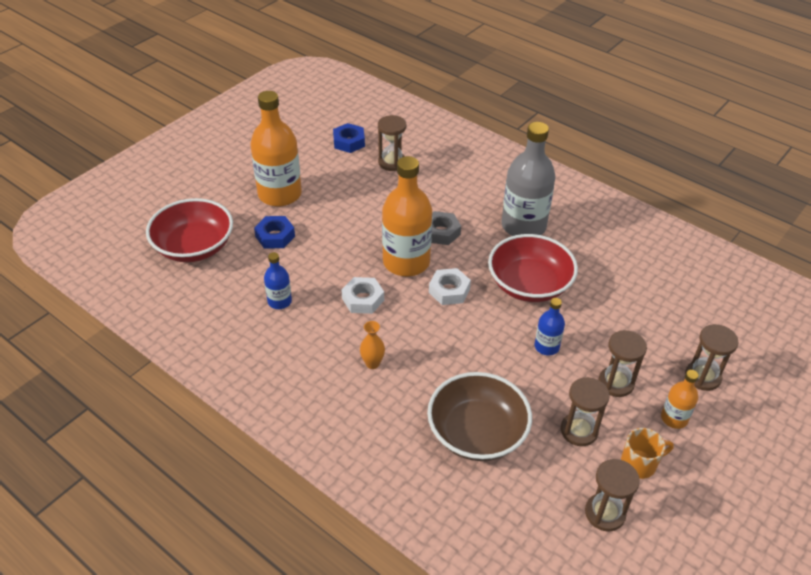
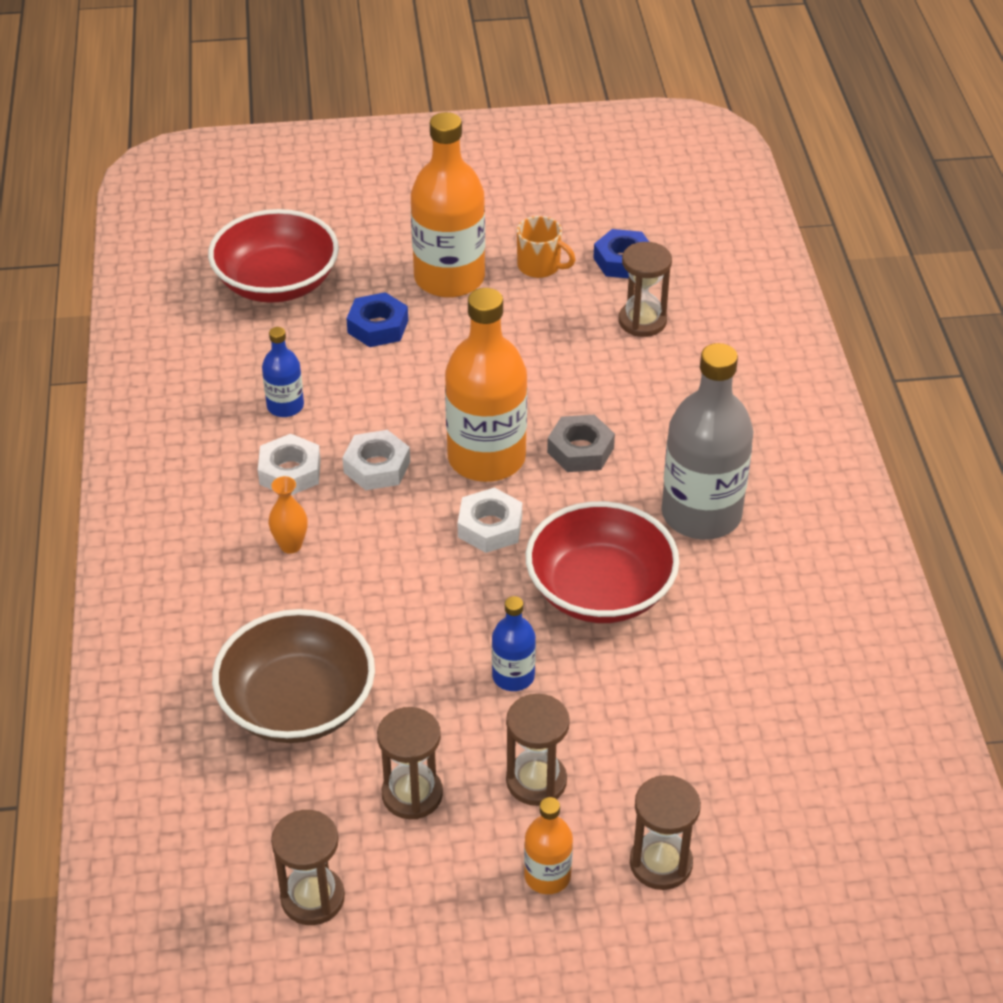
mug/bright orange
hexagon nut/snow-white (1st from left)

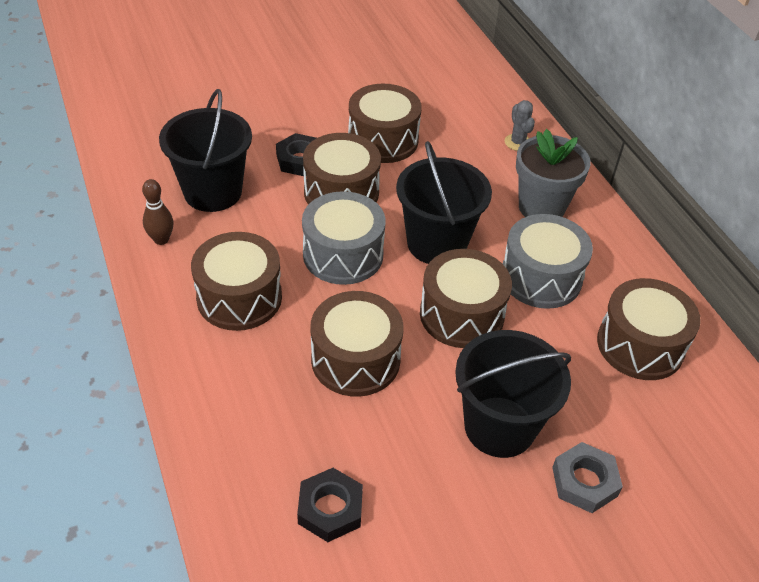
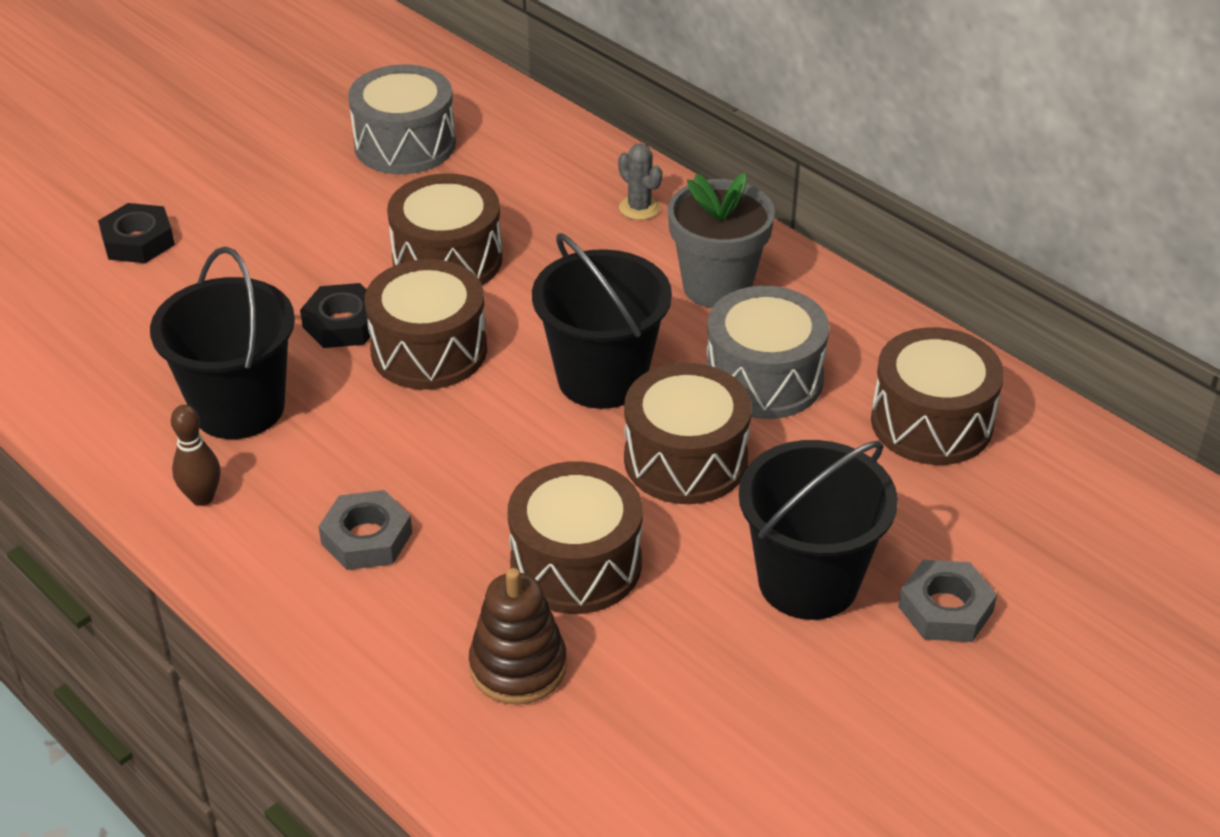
snare drum/gray (1st from left)
hexagon nut/gray (1st from left)
hexagon nut/ebony (1st from left)
stacking rings/dark brown

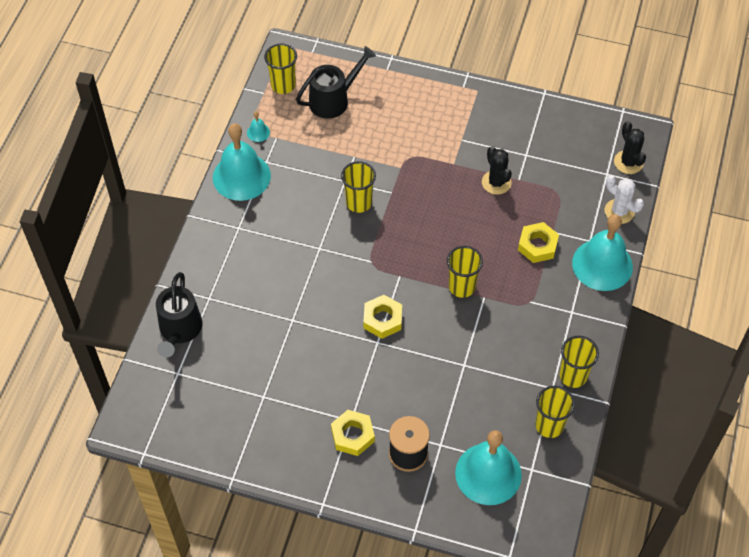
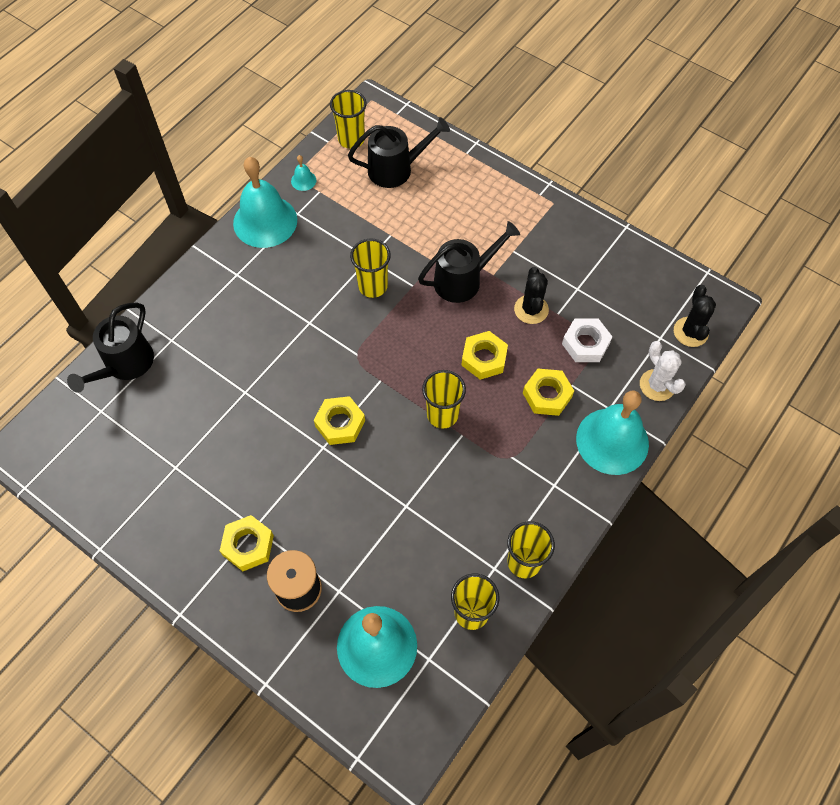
watering can/ebony (3rd from left)
hexagon nut/snow-white
hexagon nut/yellow (3rd from left)

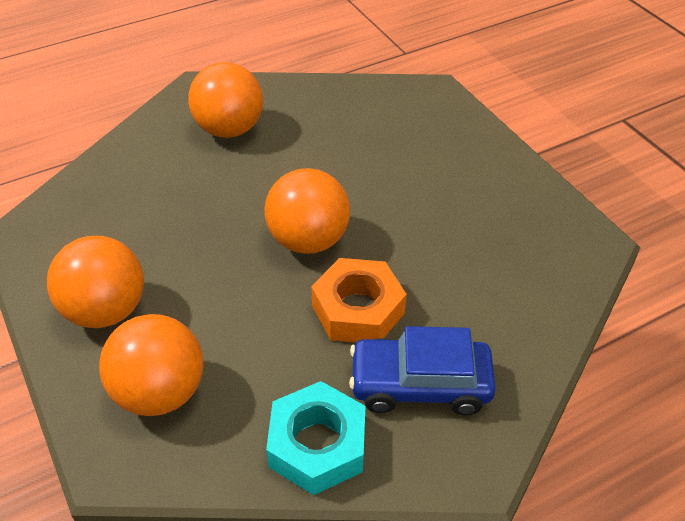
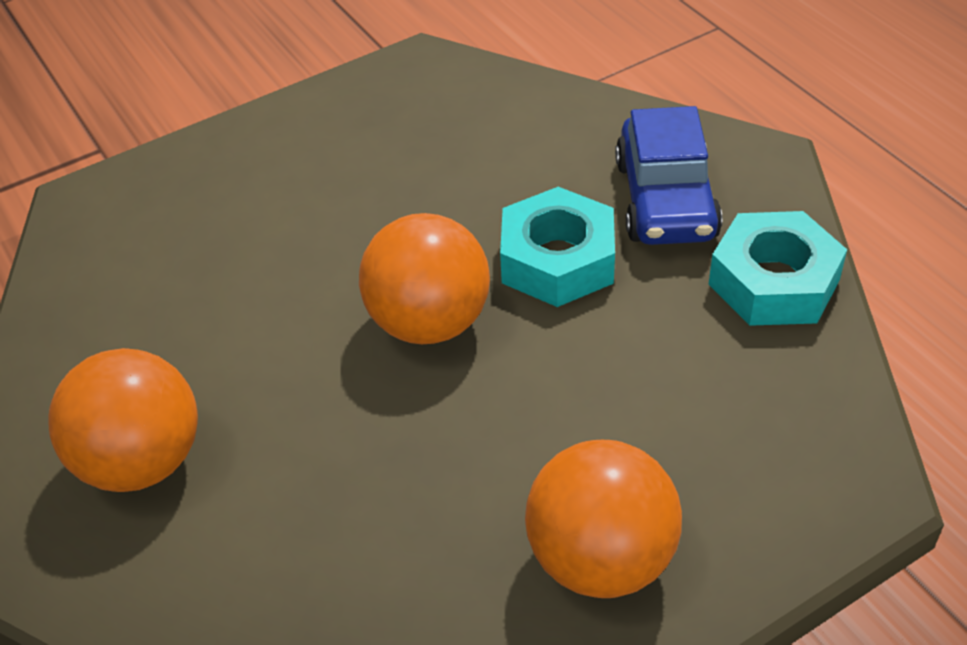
hexagon nut/teal (1st from left)
play ball/bright orange (2nd from left in the first image)

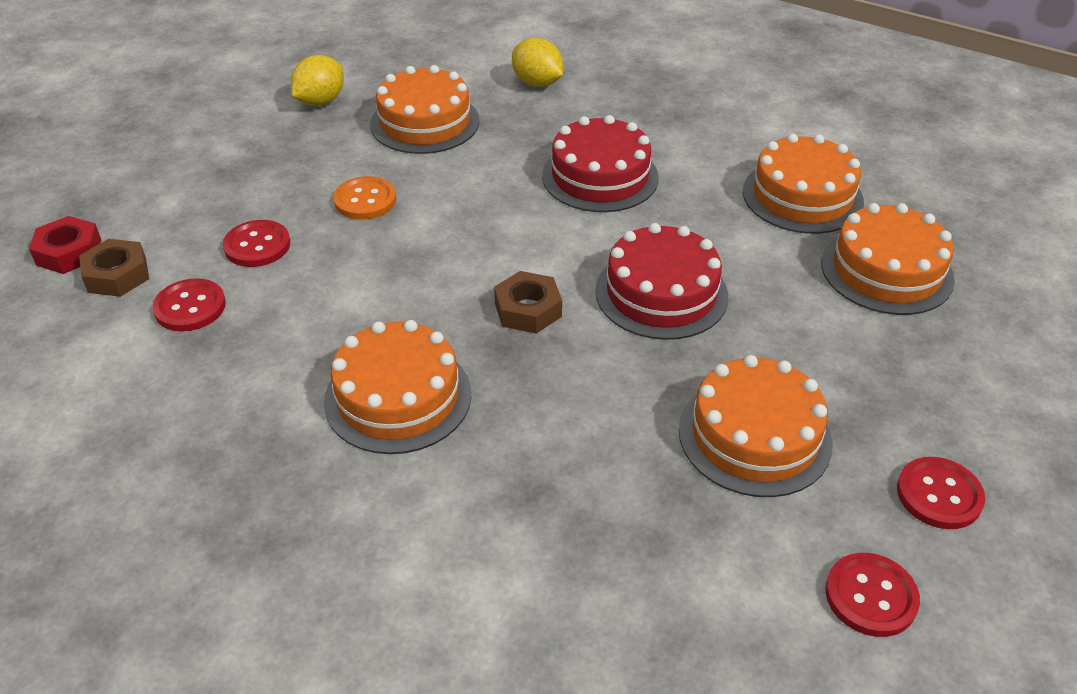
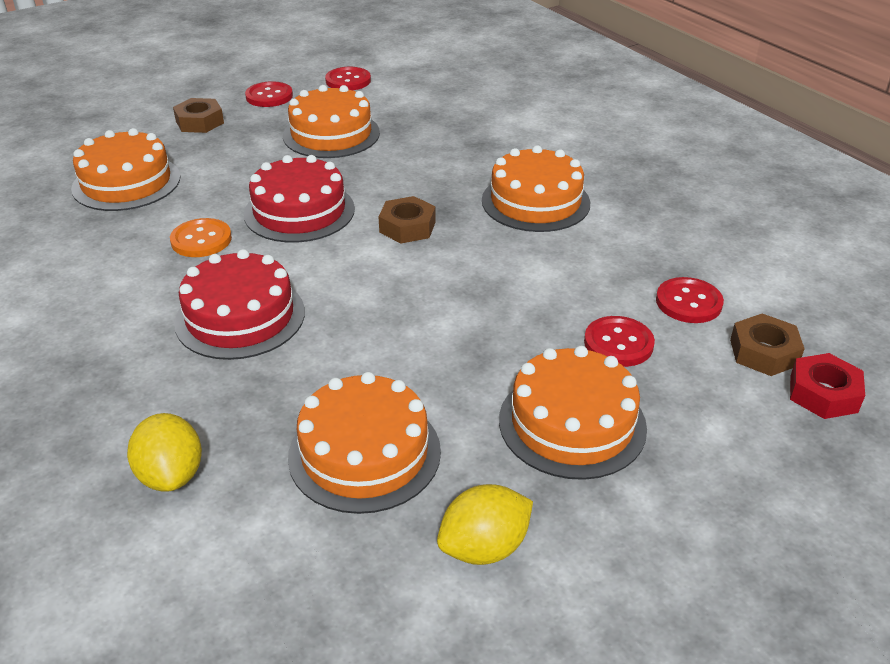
gateau/bright orange (5th from left)
button/bright orange
hexagon nut/dark brown (1st from left)

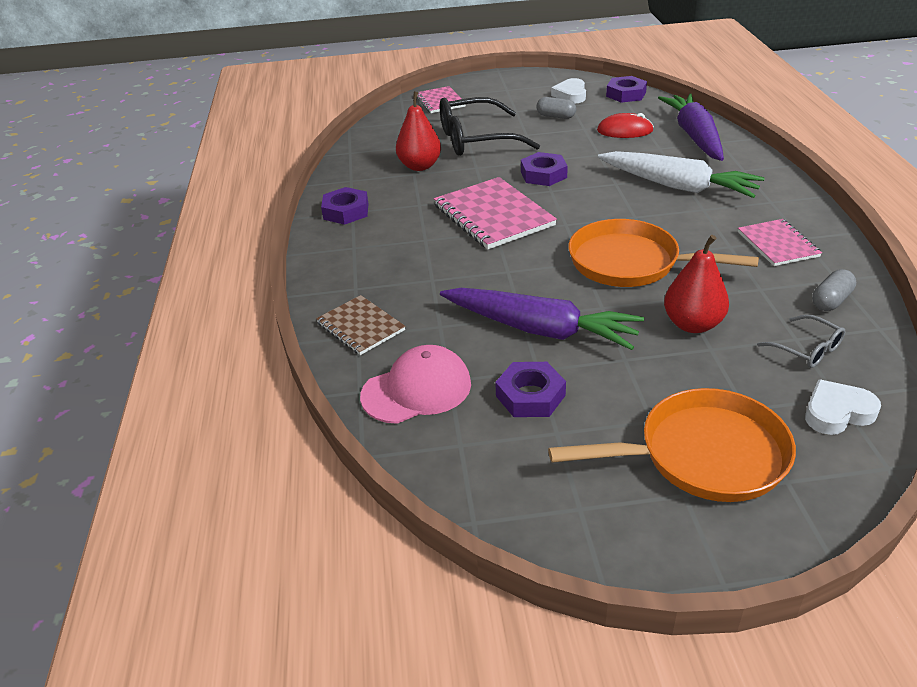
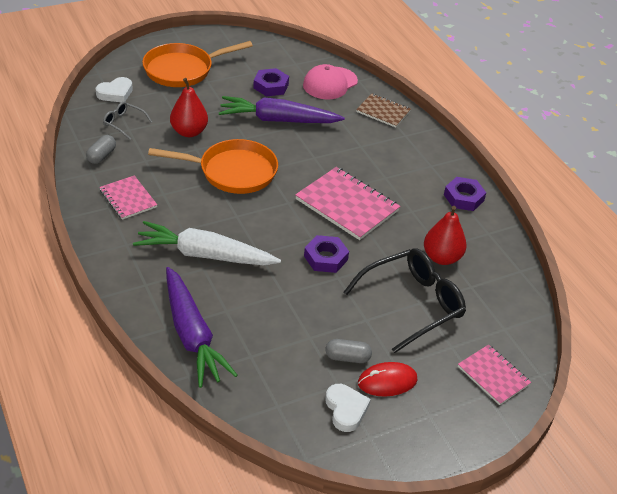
hexagon nut/violet (4th from left in the first image)
mouse/scarlet

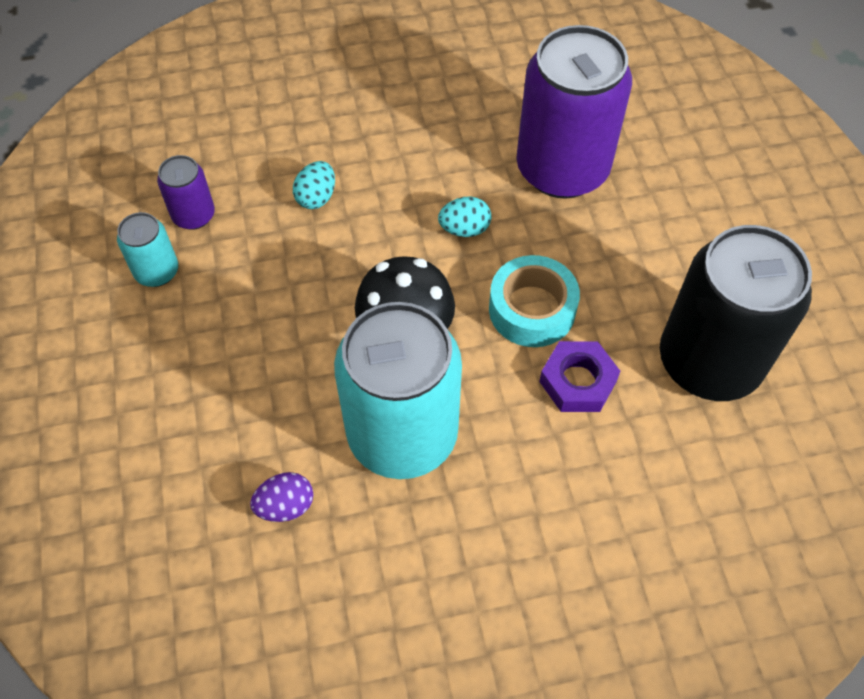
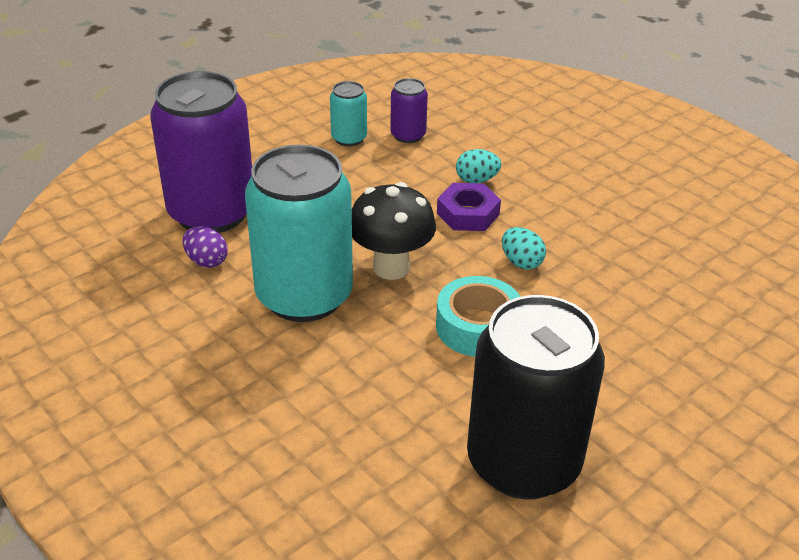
tin/violet (1st from left)
hexagon nut/violet

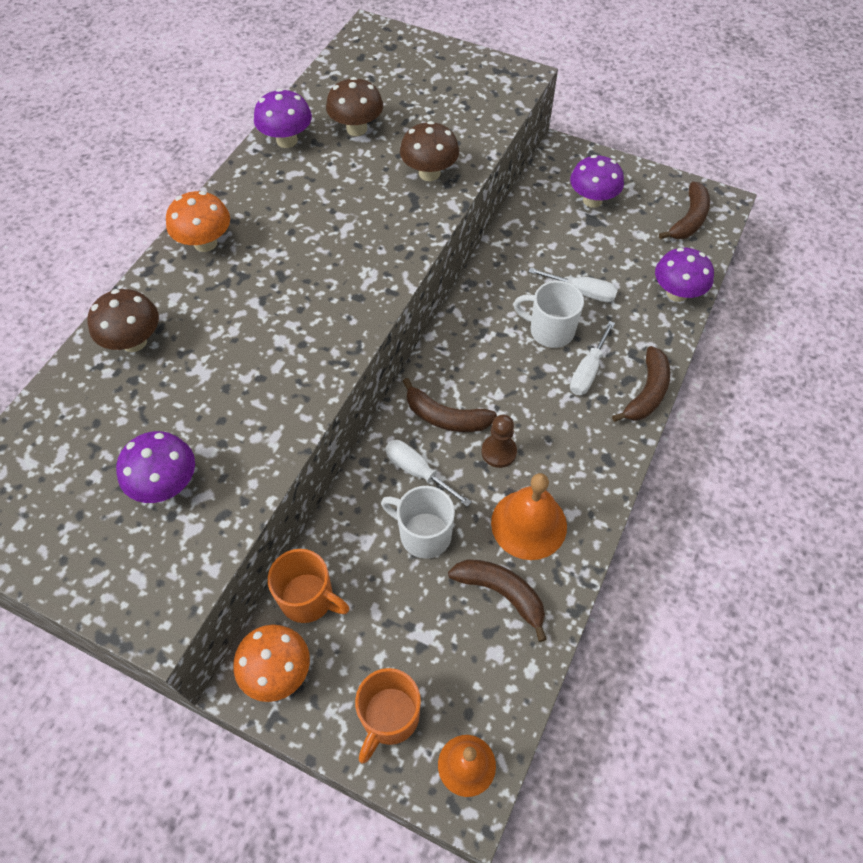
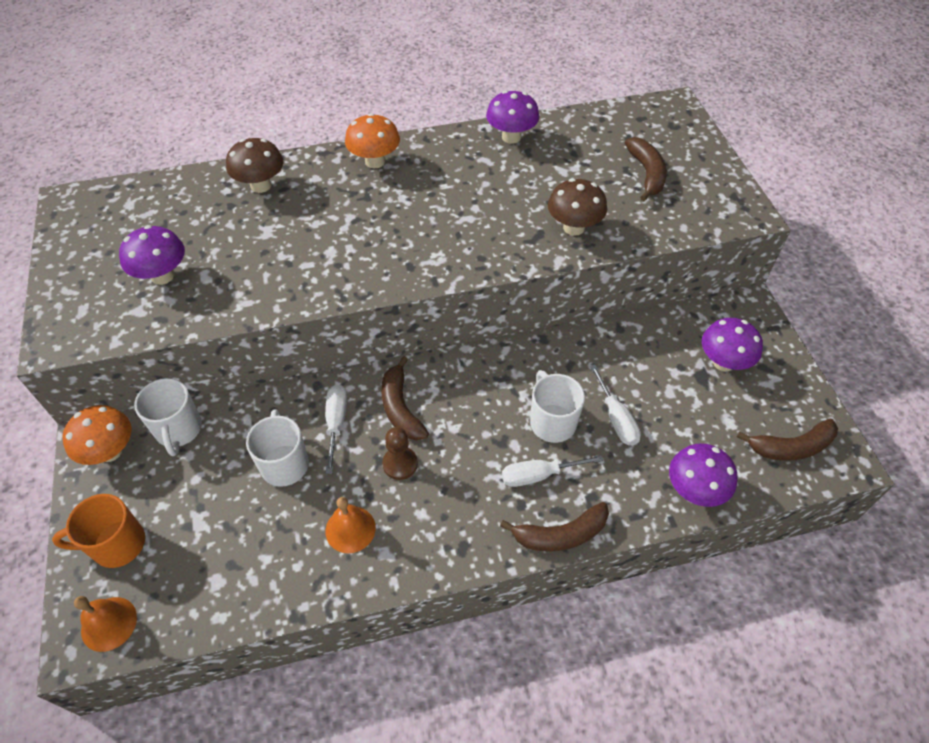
mushroom/dark brown (2nd from left in the first image)
school bell/bright orange (2nd from left)
mug/snow-white (1st from left)
banana/dark brown (3rd from left)

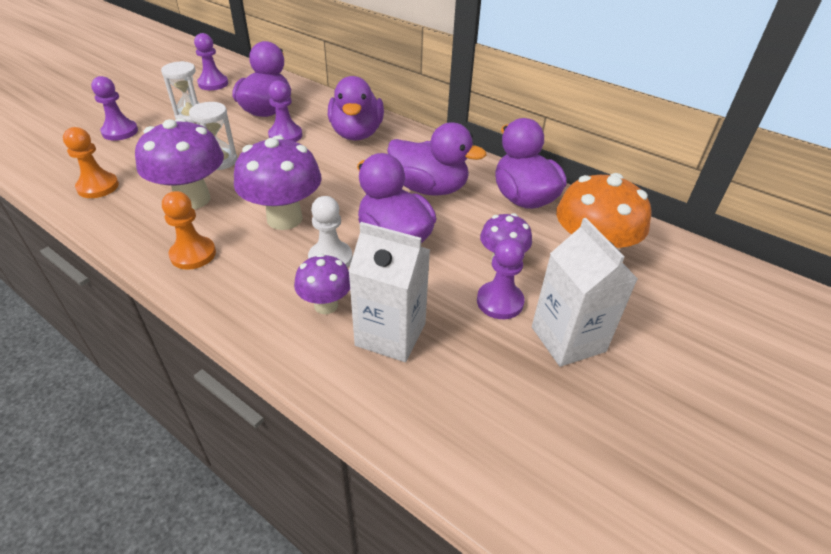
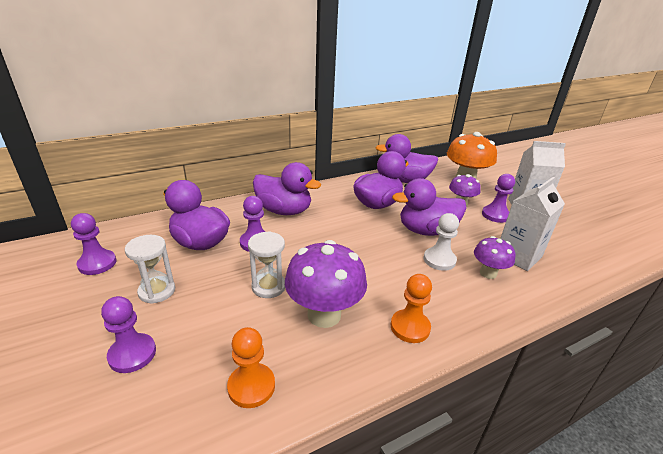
mushroom/violet (2nd from left in the first image)

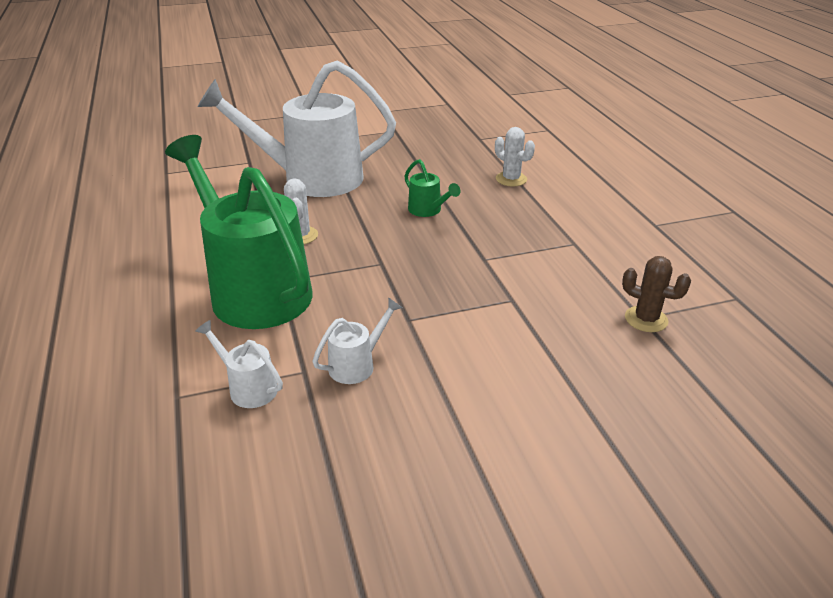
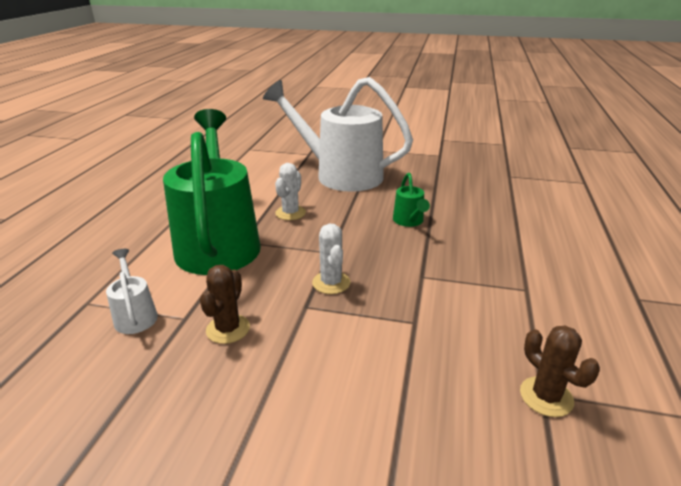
cactus/snow-white (2nd from left)
cactus/dark brown (1st from left)

